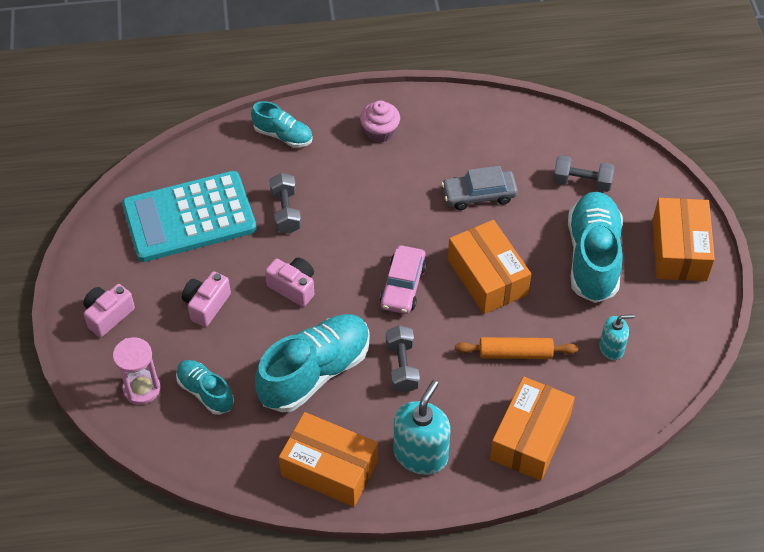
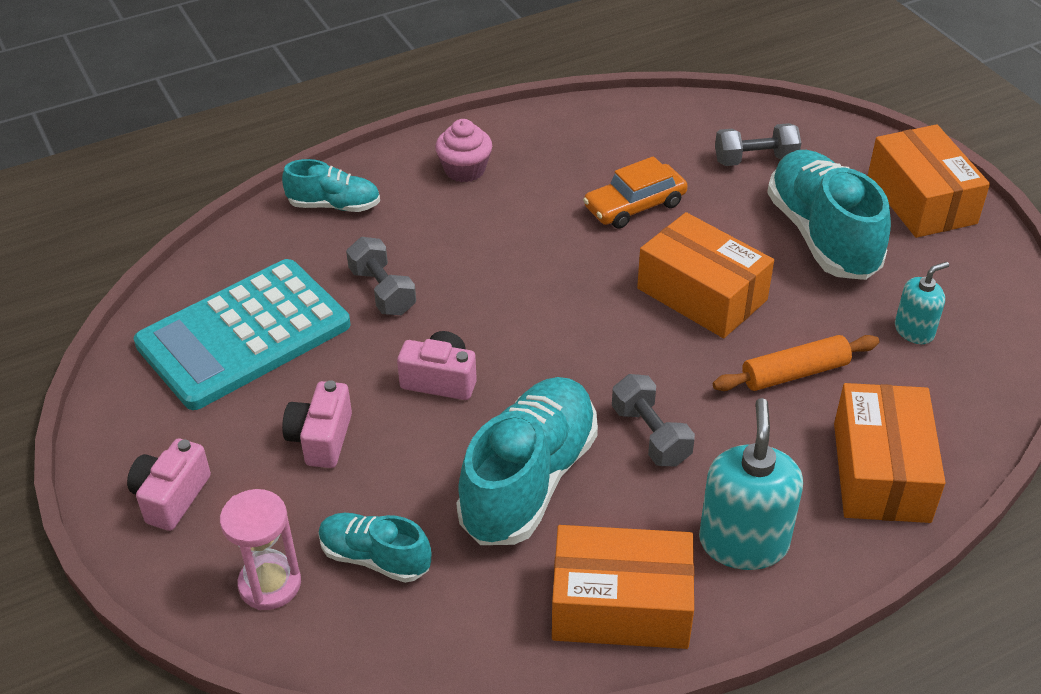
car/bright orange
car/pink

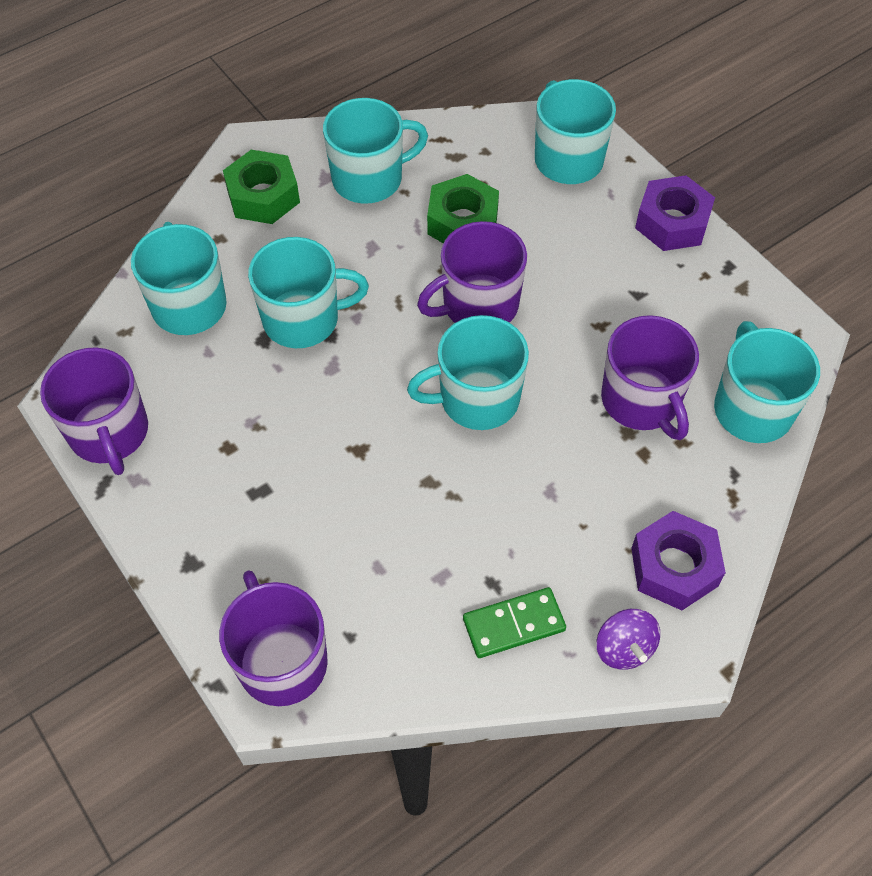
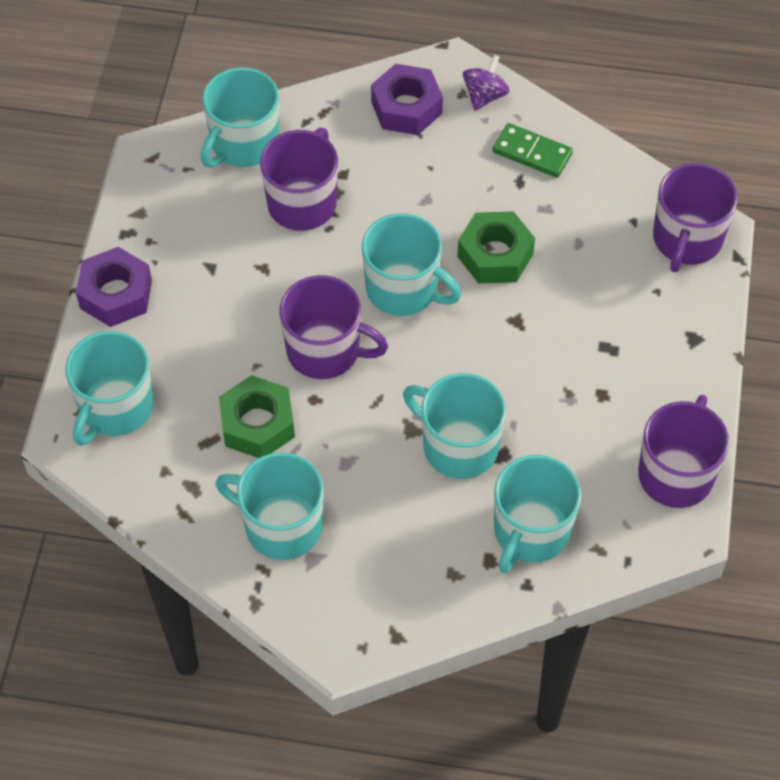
hexagon nut/emerald (2nd from left)

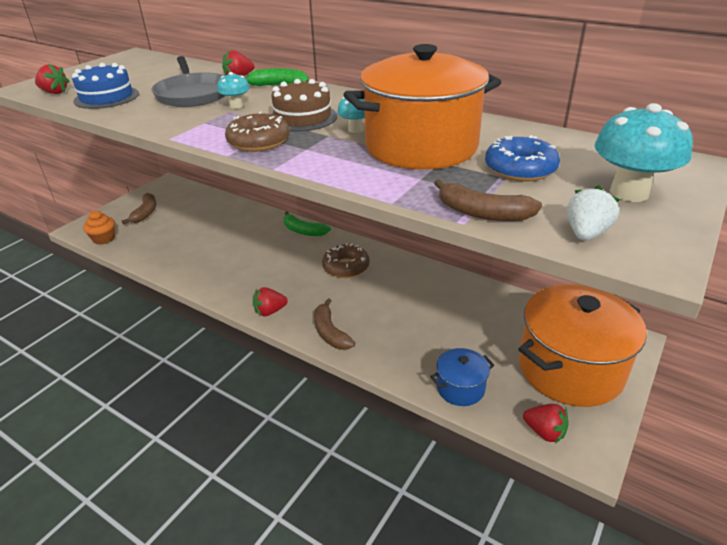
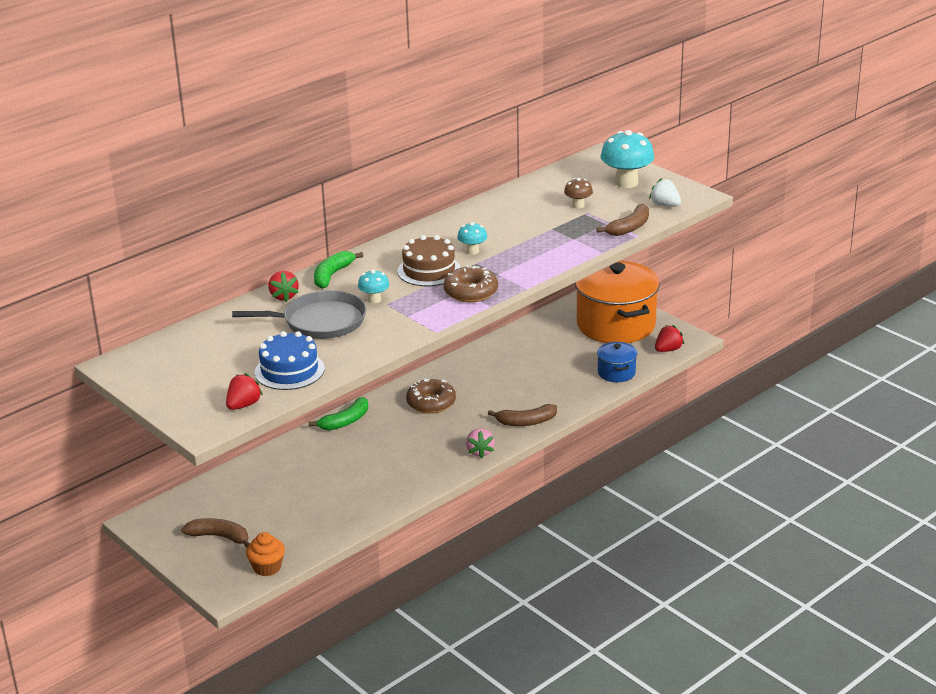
pot/bright orange (1st from left in the first image)
mushroom/dark brown
berry/pink

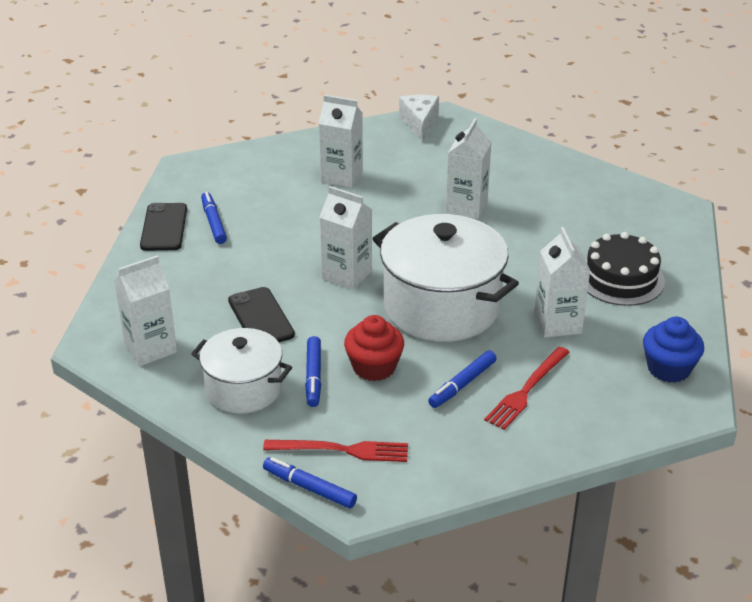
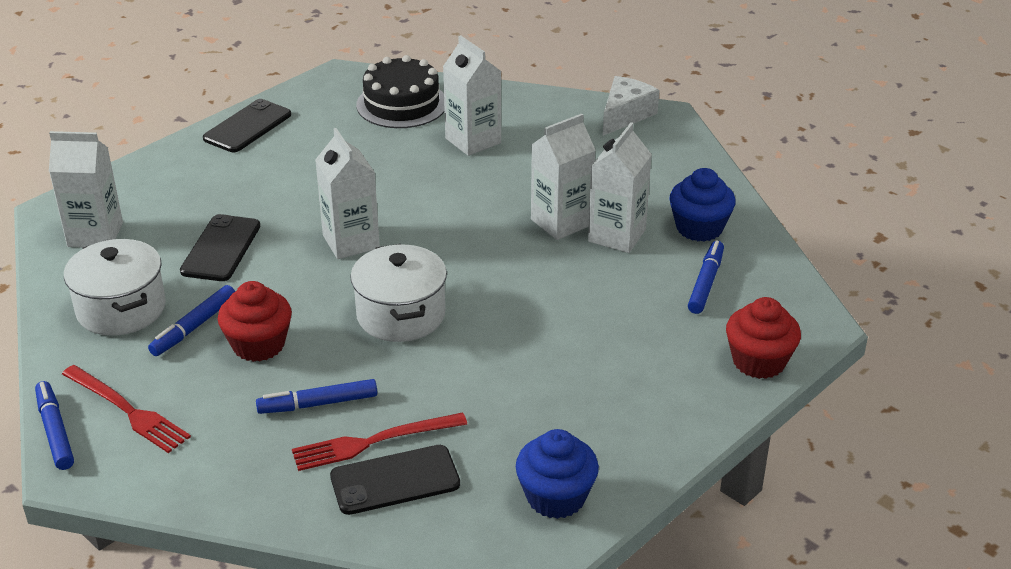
marker pen/blue (4th from left)
pot/snow-white (2nd from left)
milk carton/snow-white (5th from left)
gateau/ebony
fairy cake/blue (2nd from left)
fairy cake/scarlet (2nd from left)
mobile phone/ebony (3rd from left)

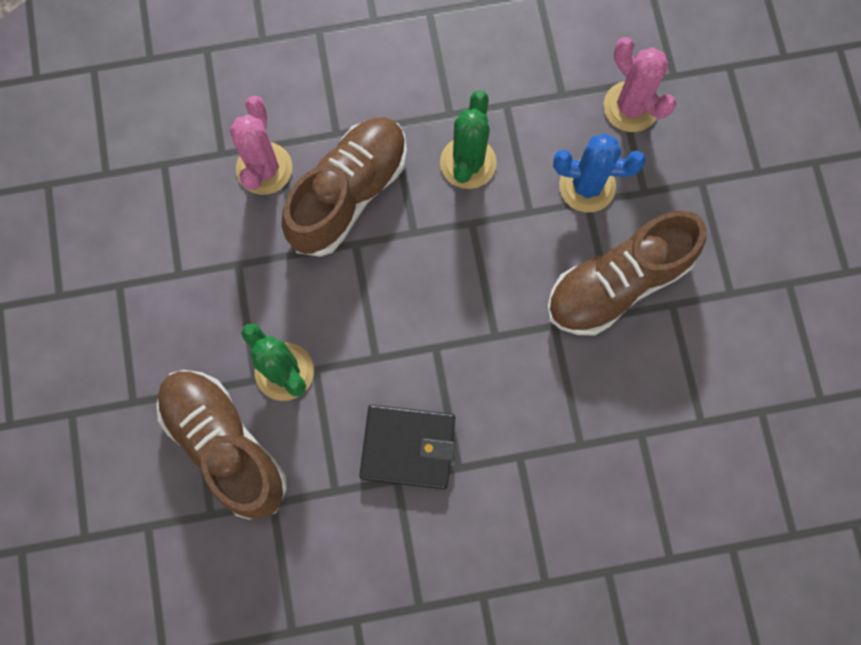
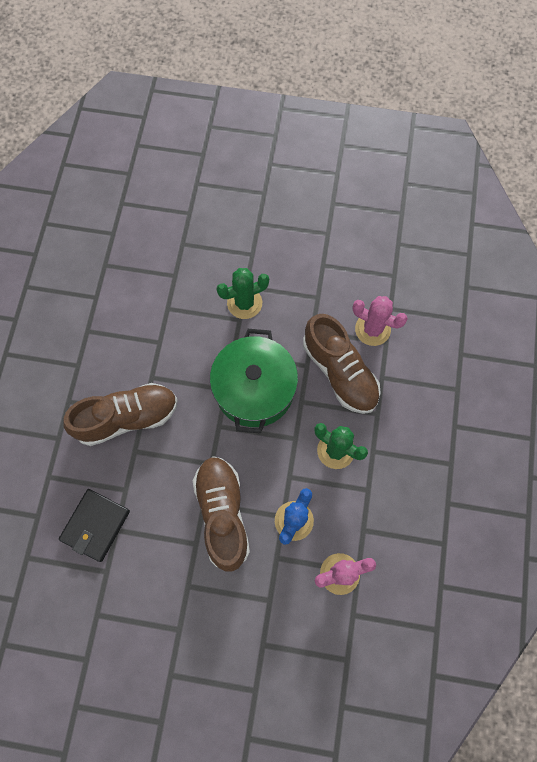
shoe/dark brown (1st from left)
wallet/ebony
pot/emerald

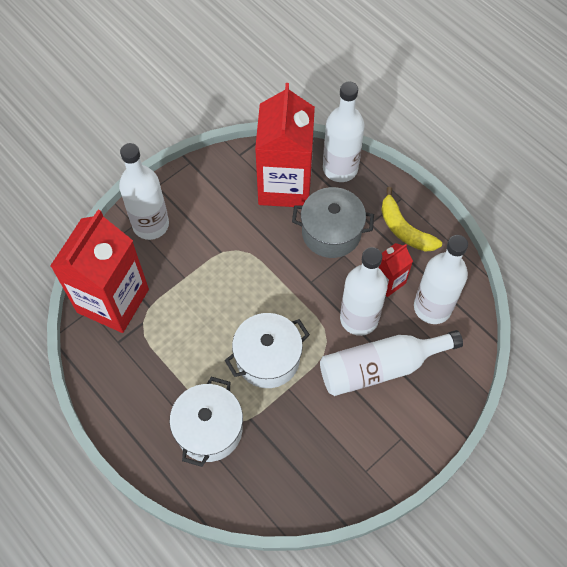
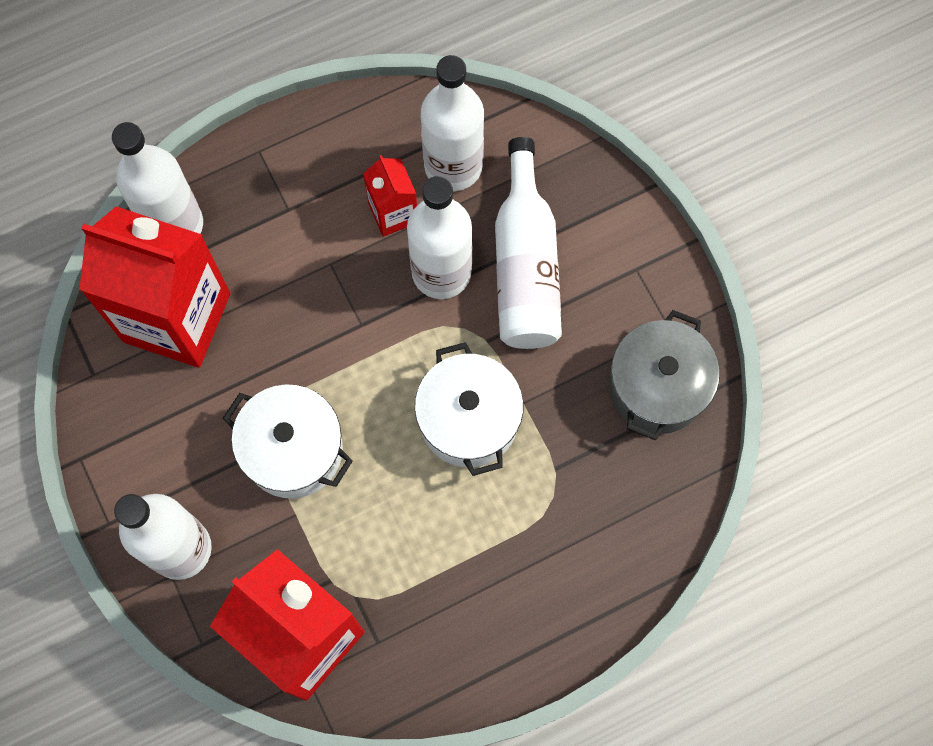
pot/gray
banana/yellow
pot/snow-white (1st from left)

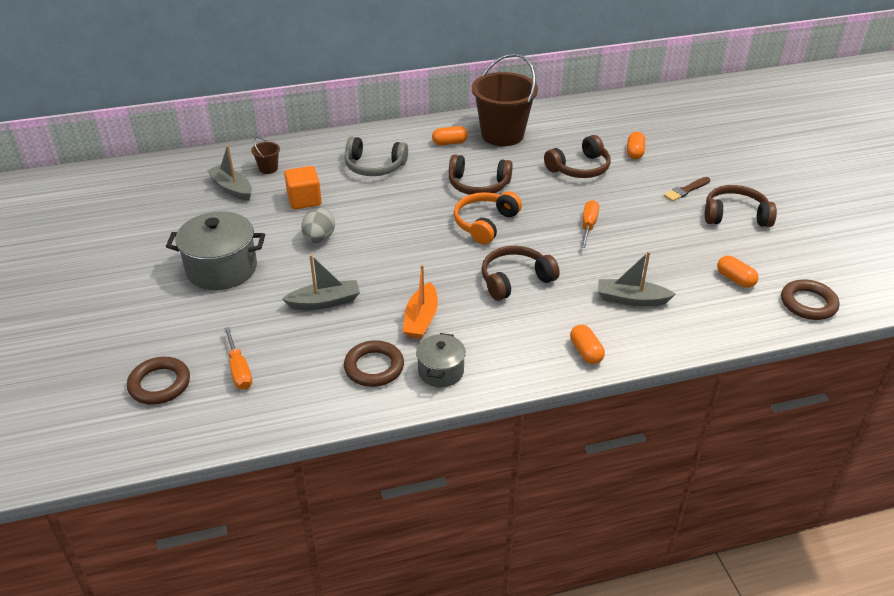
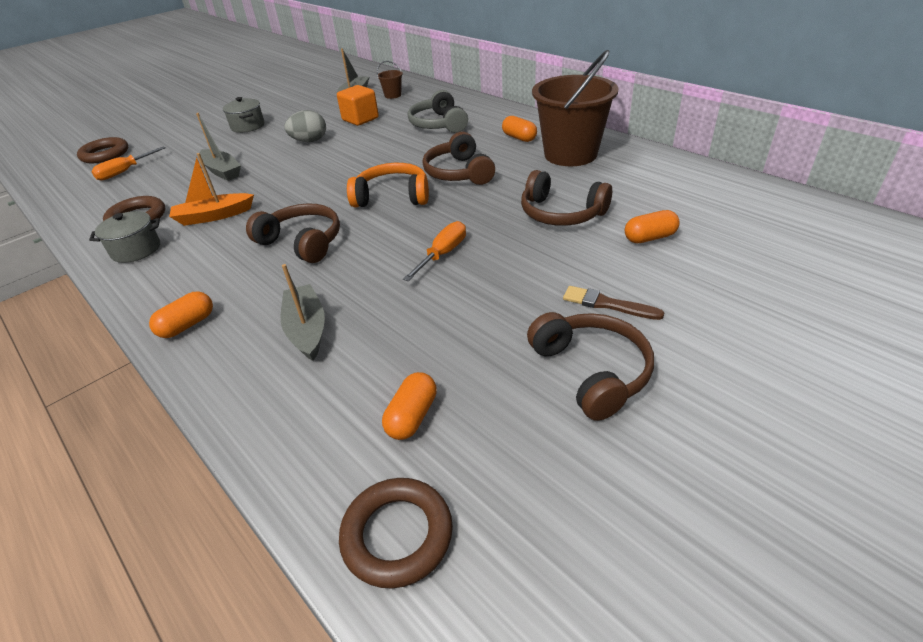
flat screwdriver/bright orange (2nd from left)
pot/gray (2nd from left)

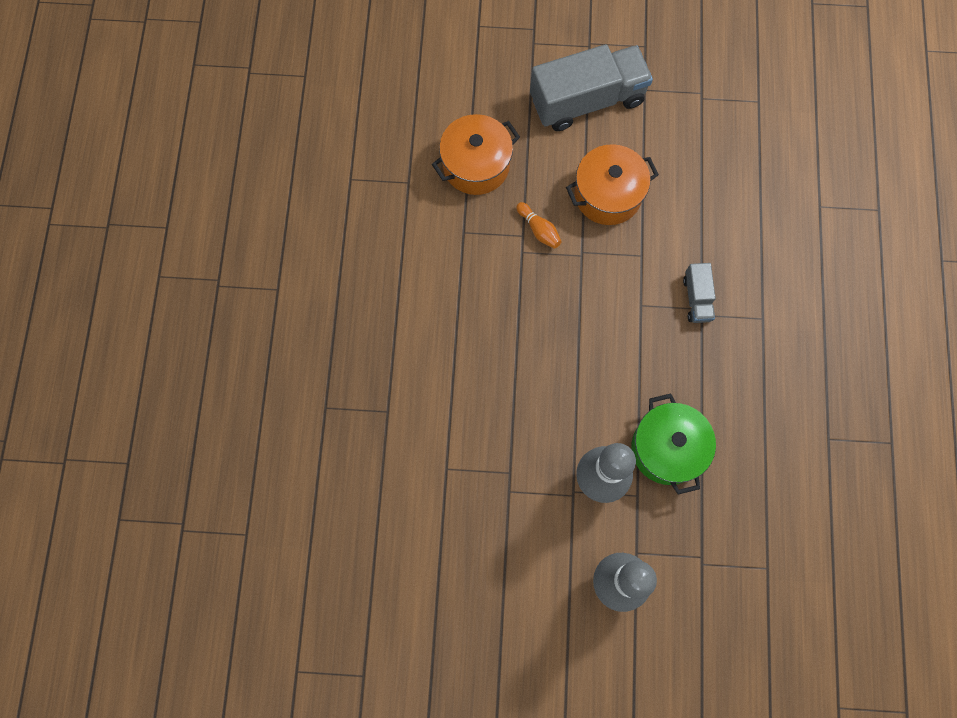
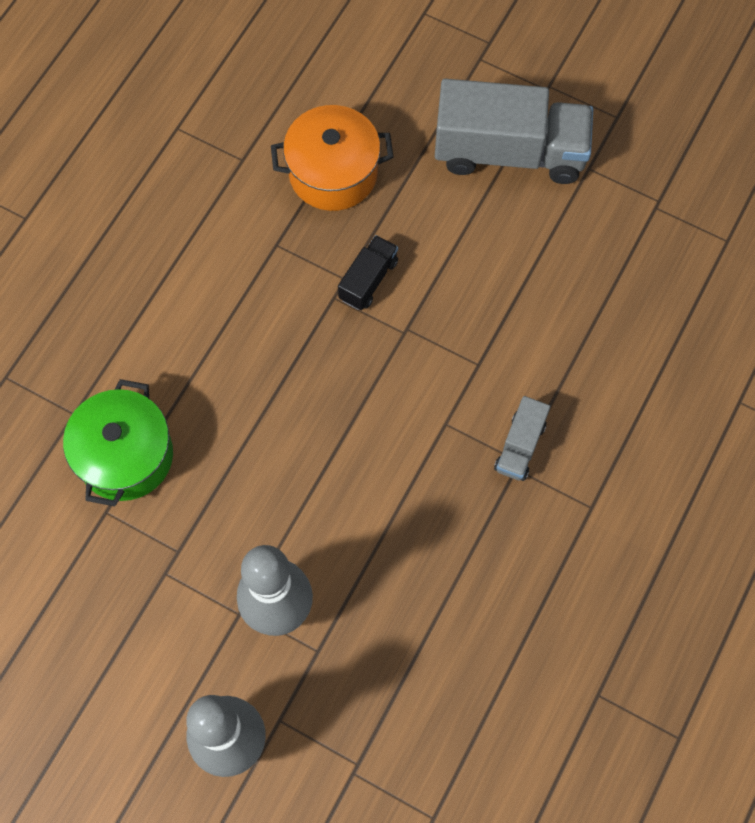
pot/bright orange (2nd from left in the first image)
lorry/ebony
pot/emerald

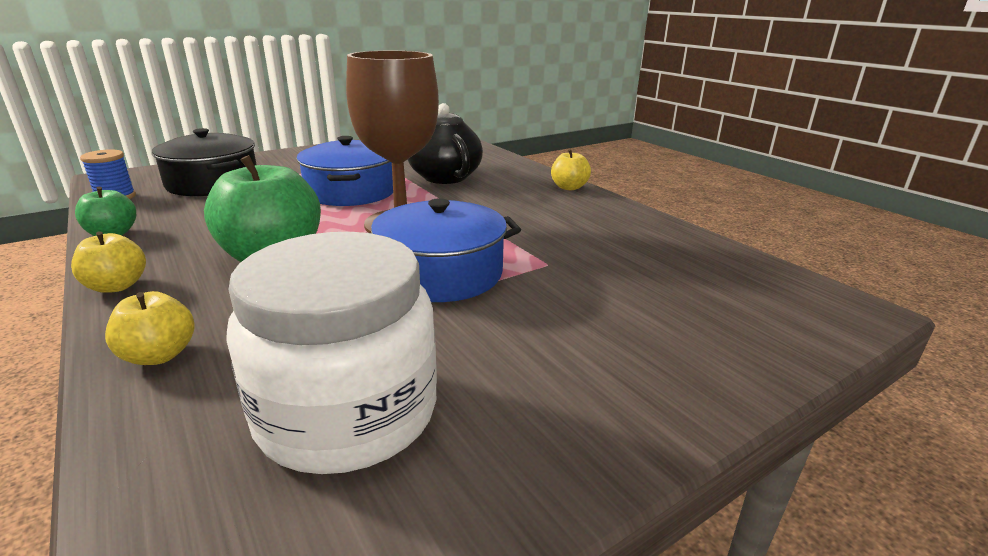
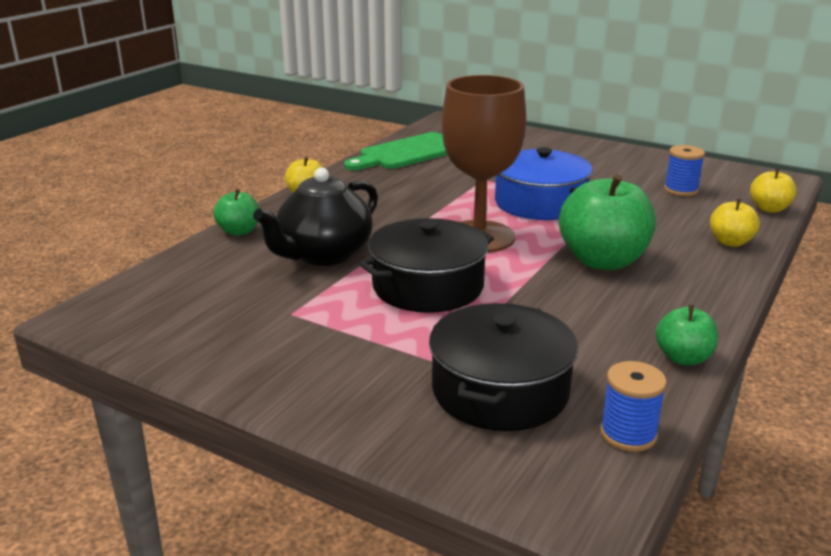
pot/ebony (1st from left)
apple/yellow (3rd from left)
reel of thread/blue (2nd from left)
bread board/emerald
apple/emerald (1st from left)

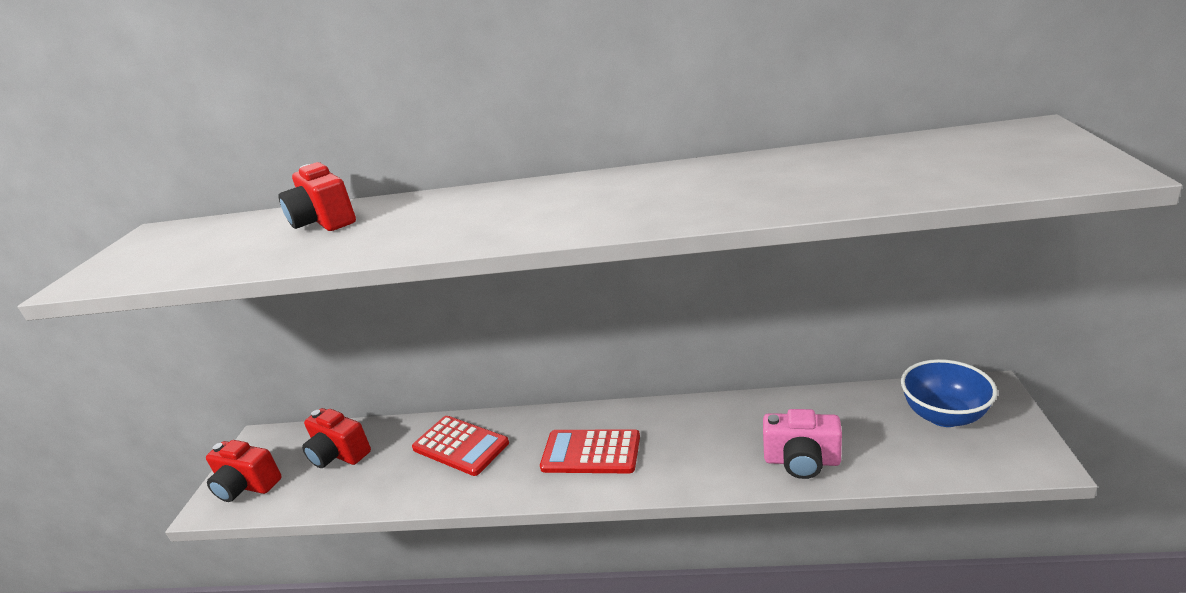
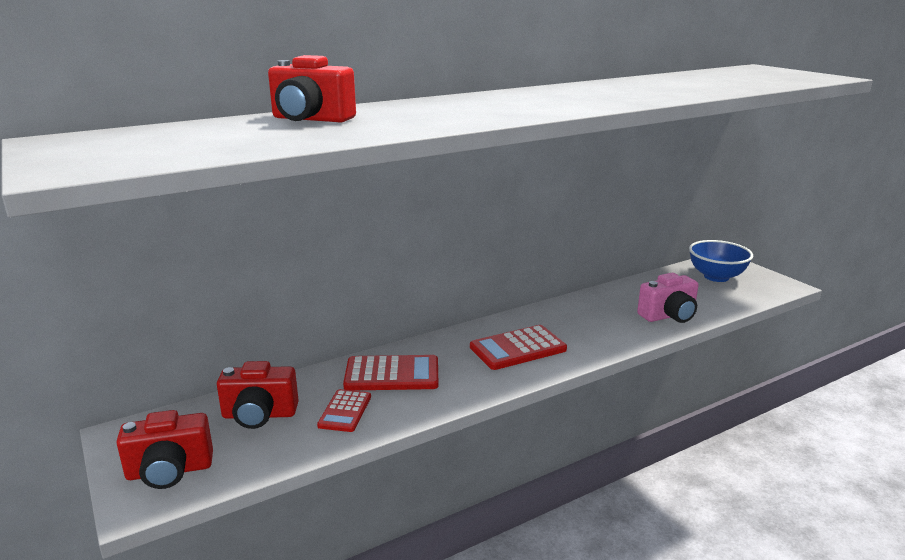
pocket calculator/scarlet (1st from left)

